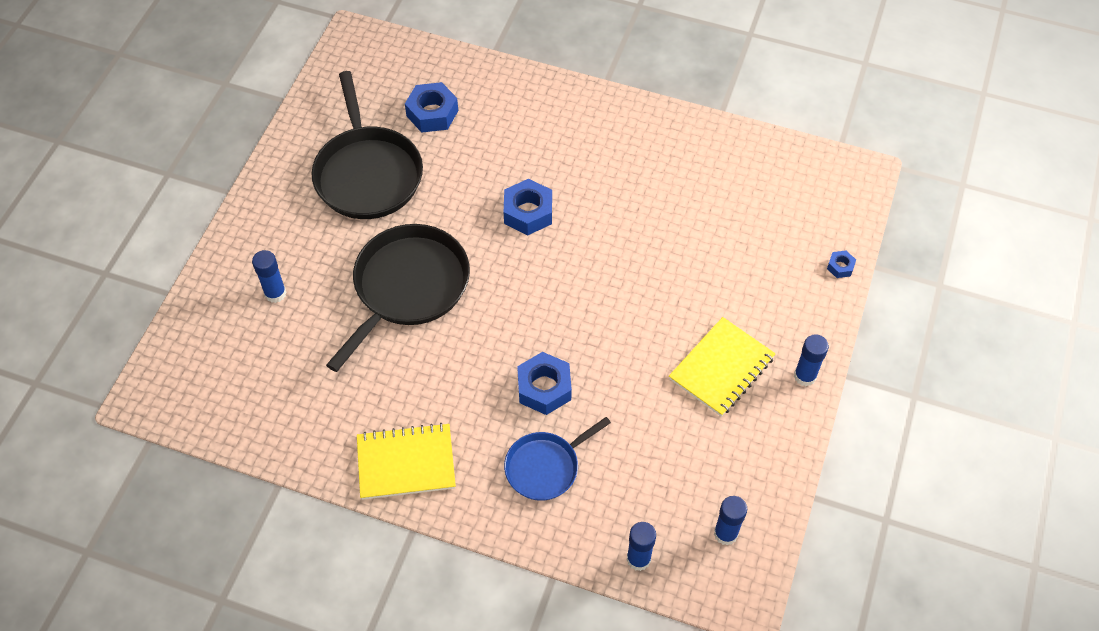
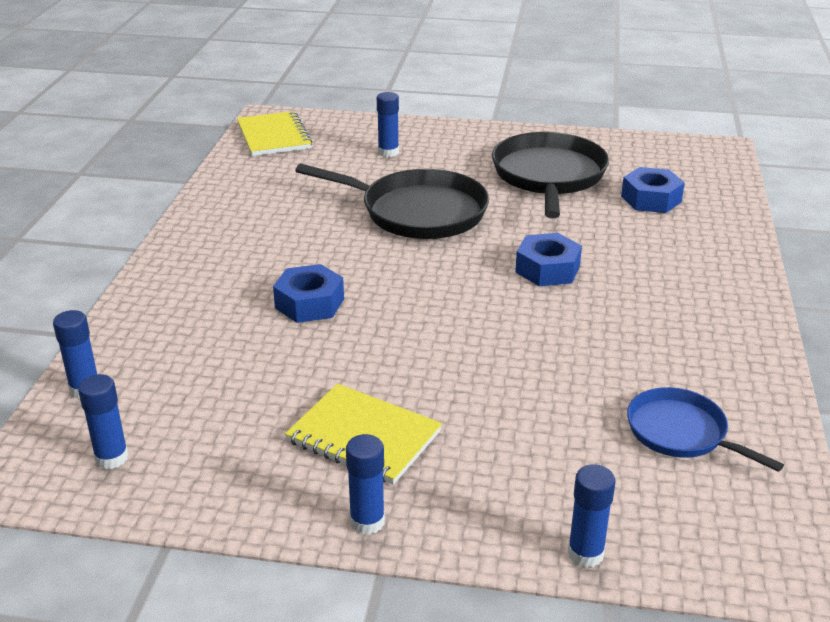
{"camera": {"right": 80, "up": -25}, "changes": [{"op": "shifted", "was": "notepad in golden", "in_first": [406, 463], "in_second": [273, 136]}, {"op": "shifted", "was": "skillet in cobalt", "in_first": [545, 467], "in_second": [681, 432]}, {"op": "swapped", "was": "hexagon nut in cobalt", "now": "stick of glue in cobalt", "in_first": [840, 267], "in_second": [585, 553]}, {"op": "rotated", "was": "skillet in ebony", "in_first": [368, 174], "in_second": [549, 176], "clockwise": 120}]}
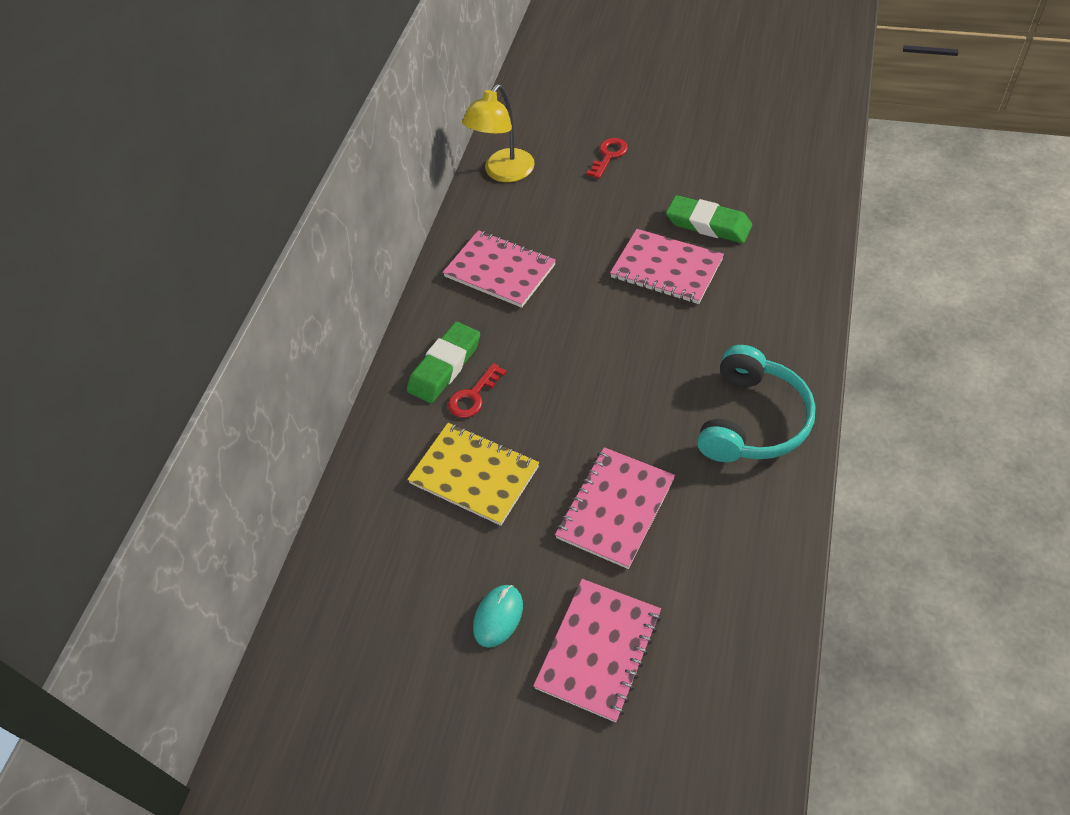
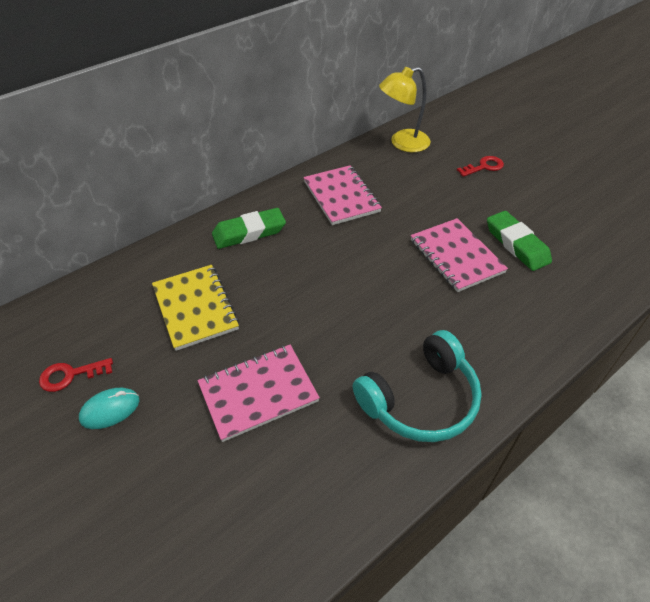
{"camera": {"right": 30, "up": -5}, "changes": [{"op": "gone", "was": "notepad in rosy", "in_first": [598, 650]}, {"op": "shifted", "was": "key in red", "in_first": [473, 396], "in_second": [70, 375]}]}
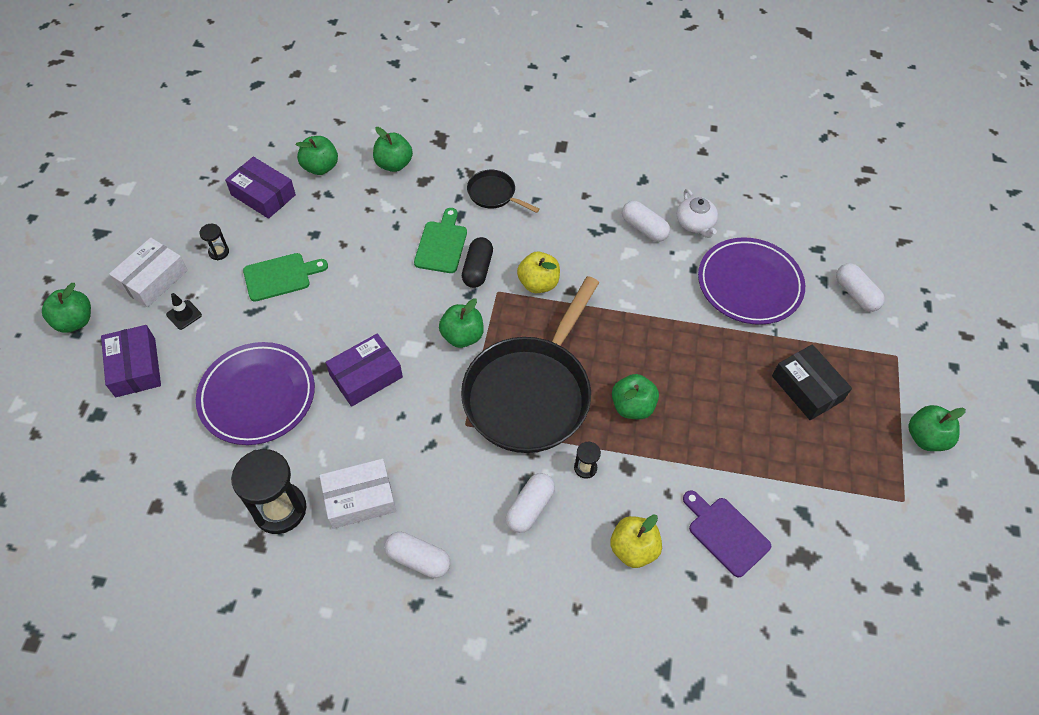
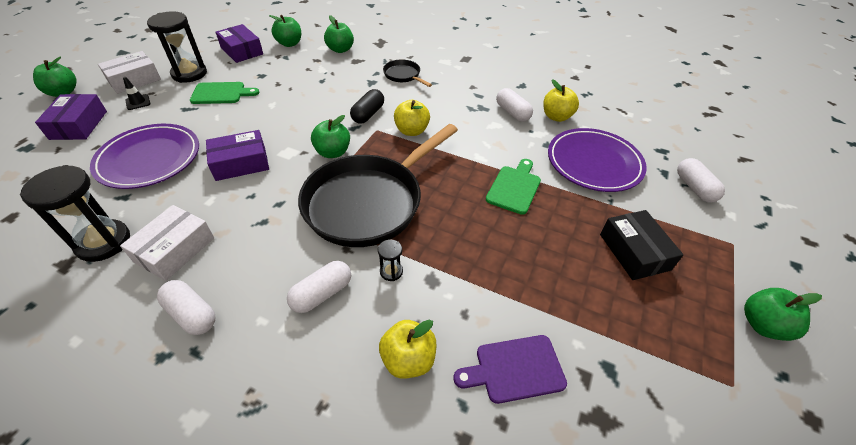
{"camera": {"right": 15, "up": -10}, "changes": [{"op": "gone", "was": "apple in leaf-green", "in_first": [632, 406]}, {"op": "shifted", "was": "bread board in leaf-green", "in_first": [442, 244], "in_second": [514, 187]}, {"op": "swapped", "was": "teapot in snow-white", "now": "apple in golden", "in_first": [695, 223], "in_second": [556, 117]}, {"op": "rotated", "was": "package in snow-white", "in_first": [359, 499], "in_second": [175, 250], "clockwise": -60}, {"op": "rotated", "was": "bread board in violet", "in_first": [725, 533], "in_second": [515, 369], "clockwise": -75}, {"op": "scaled", "was": "hourglass in ebony", "in_first": [219, 252], "in_second": [189, 74], "ratio": 2.21}]}
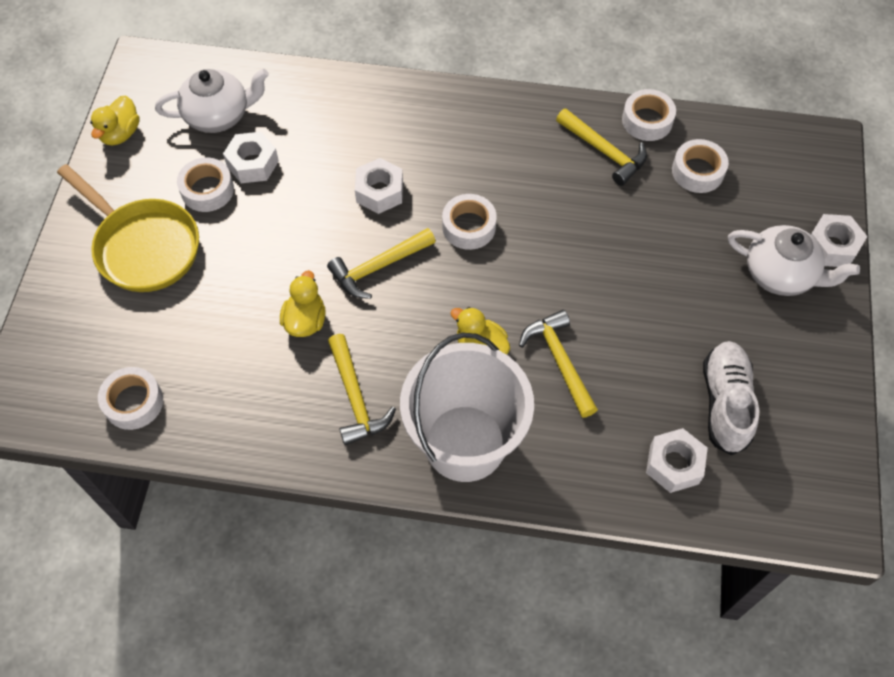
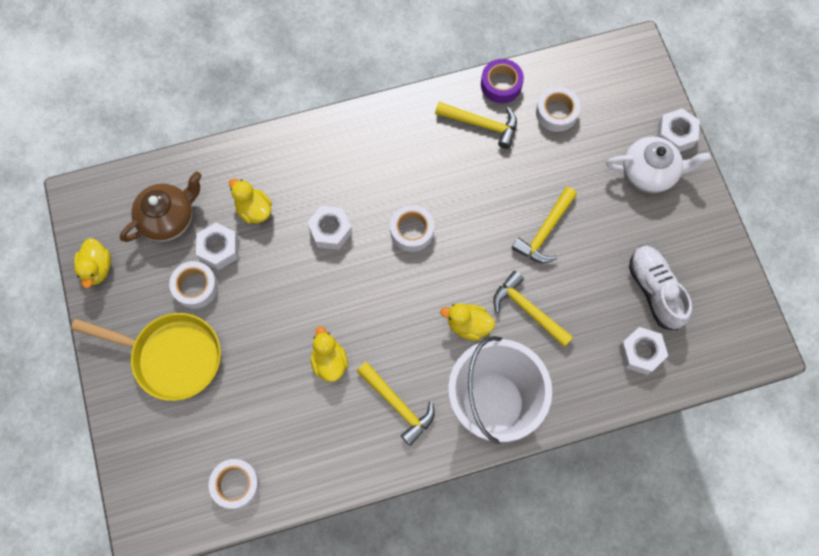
{"camera": {"right": -25, "up": 10}, "changes": [{"op": "new", "now": "rubber duck in golden", "in_second": [254, 210]}, {"op": "shifted", "was": "hammer in golden", "in_first": [378, 267], "in_second": [545, 231]}, {"op": "repainted", "was": "teapot in snow-white", "now": "teapot in brown", "in_first": [218, 115], "in_second": [168, 218]}, {"op": "repainted", "was": "sticky tape in snow-white", "now": "sticky tape in violet", "in_first": [647, 121], "in_second": [501, 84]}]}
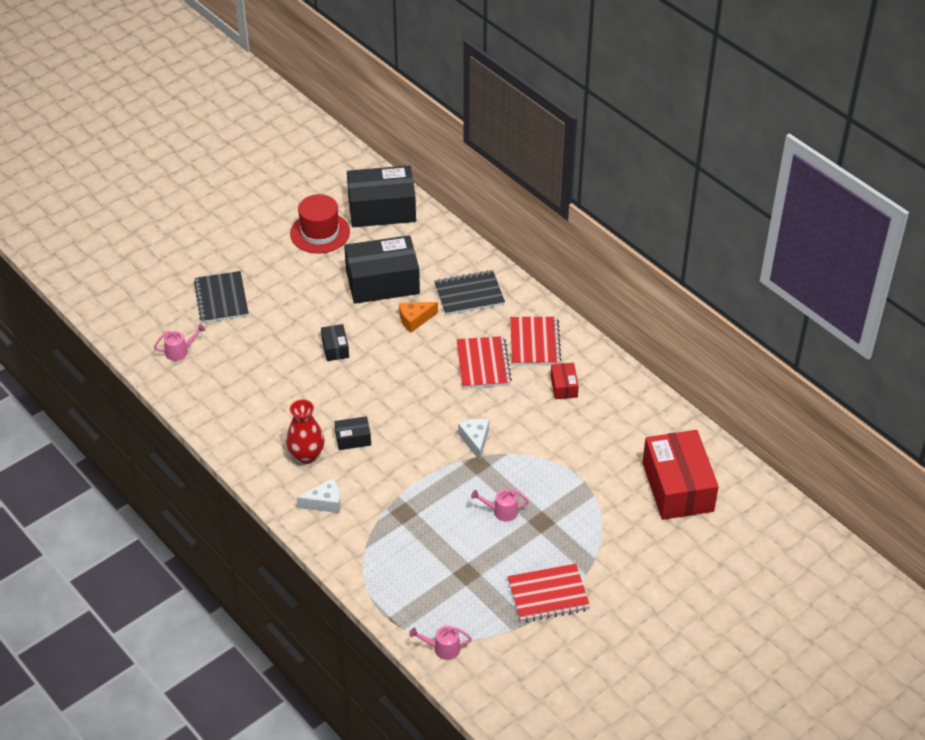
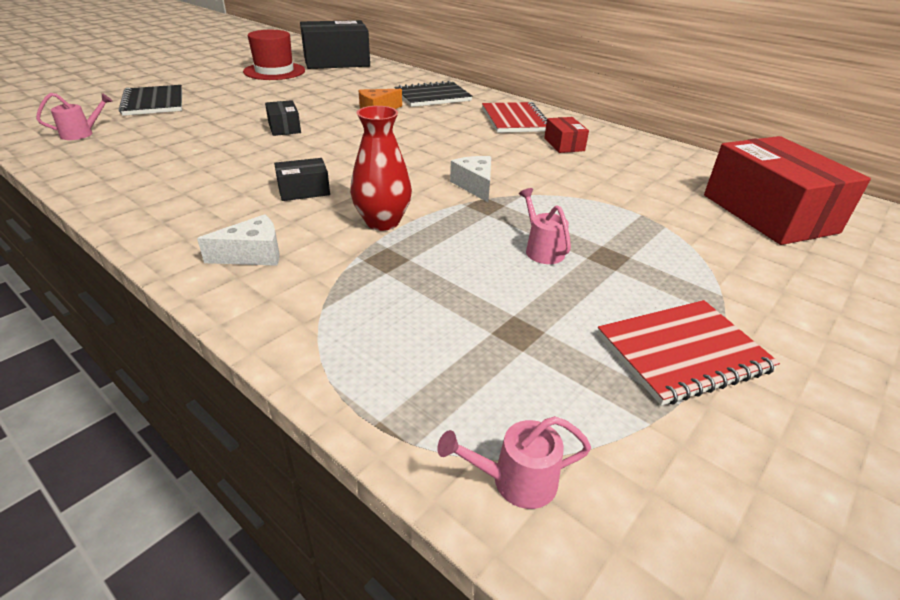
{"camera": {"right": -10, "up": -10}, "changes": [{"op": "gone", "was": "package in ebony", "in_first": [382, 282]}, {"op": "gone", "was": "notepad in red", "in_first": [483, 364]}, {"op": "shifted", "was": "tall vase in red", "in_first": [306, 455], "in_second": [382, 222]}, {"op": "rotated", "was": "watering can in rosy", "in_first": [501, 511], "in_second": [541, 249], "clockwise": 75}]}
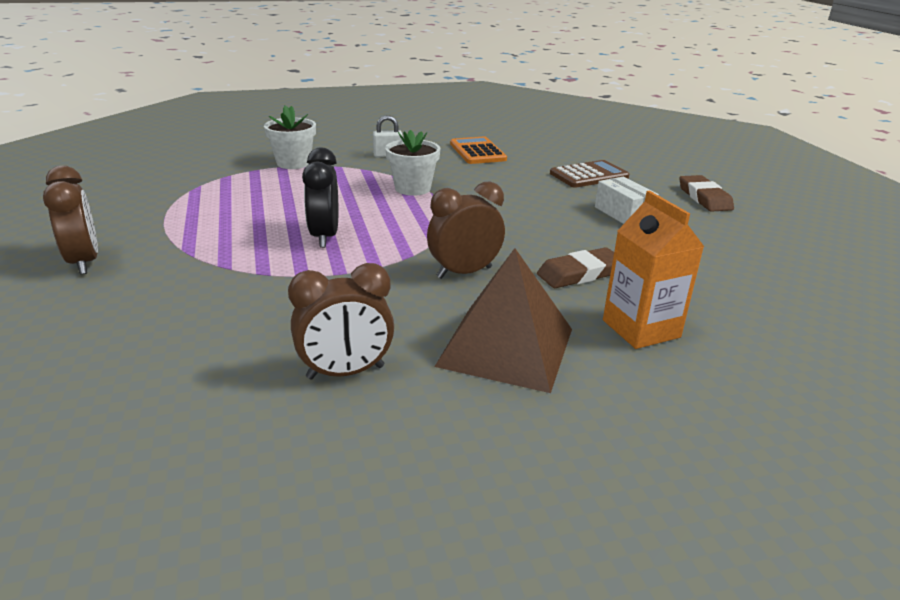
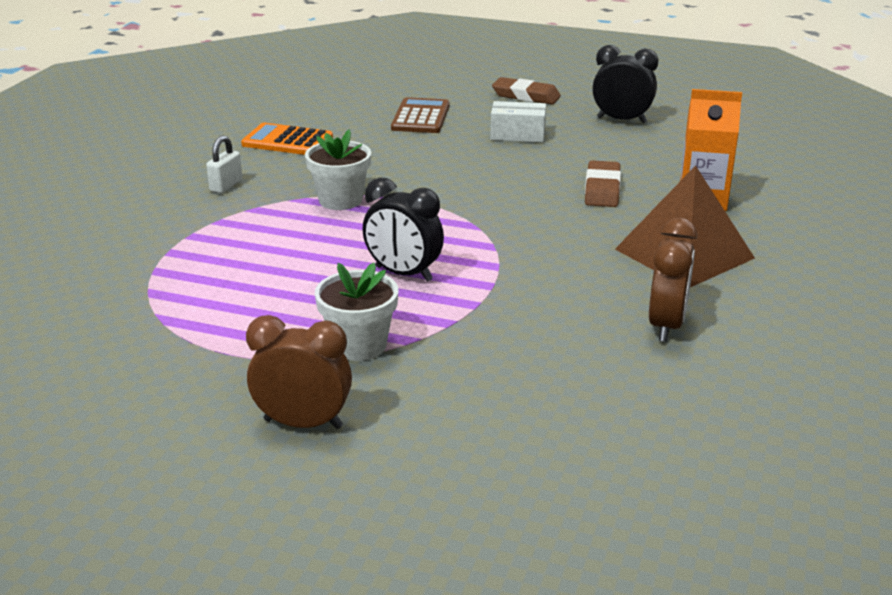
{"camera": {"right": -55, "up": 0}, "changes": [{"op": "gone", "was": "bedside clock in brown", "in_first": [464, 272]}, {"op": "new", "now": "bedside clock in ebony", "in_second": [621, 120]}, {"op": "shifted", "was": "potted plant in snow-white", "in_first": [293, 163], "in_second": [359, 345]}]}
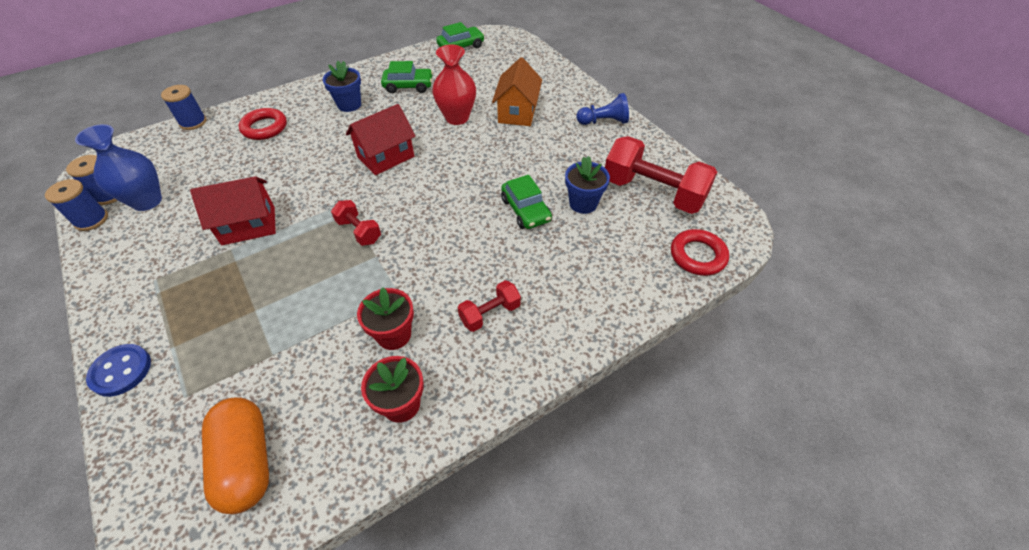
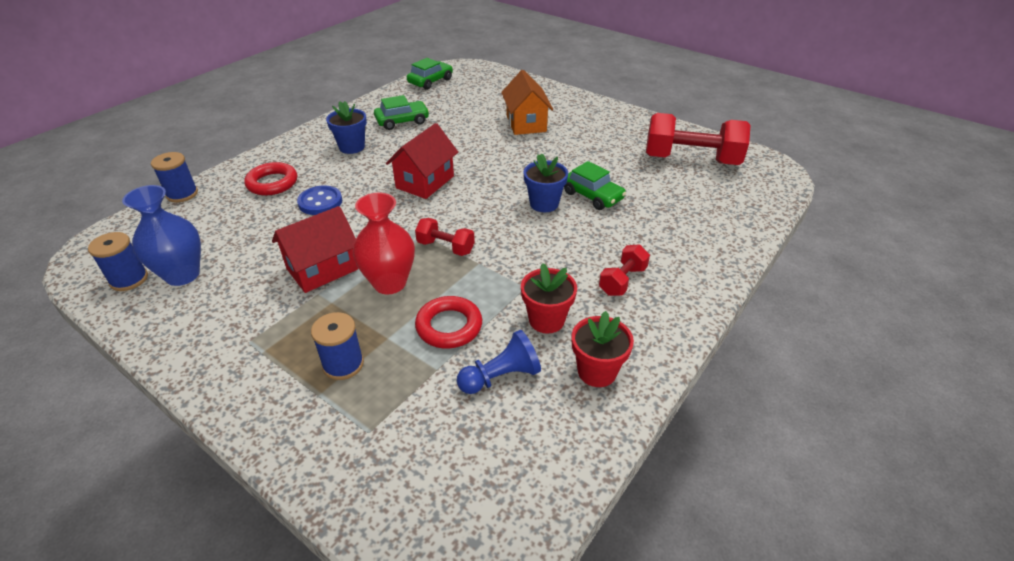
{"camera": {"right": -20, "up": -10}, "changes": [{"op": "gone", "was": "capsule in orange", "in_first": [246, 461]}, {"op": "shifted", "was": "reel of thread in cobalt", "in_first": [91, 220], "in_second": [343, 364]}, {"op": "shifted", "was": "button in cobalt", "in_first": [121, 371], "in_second": [320, 202]}, {"op": "shifted", "was": "tall vase in red", "in_first": [457, 118], "in_second": [389, 283]}, {"op": "shifted", "was": "potted plant in cobalt", "in_first": [583, 203], "in_second": [544, 204]}, {"op": "shifted", "was": "pawn in cobalt", "in_first": [603, 122], "in_second": [501, 376]}, {"op": "shifted", "was": "ring in red", "in_first": [697, 256], "in_second": [449, 326]}]}
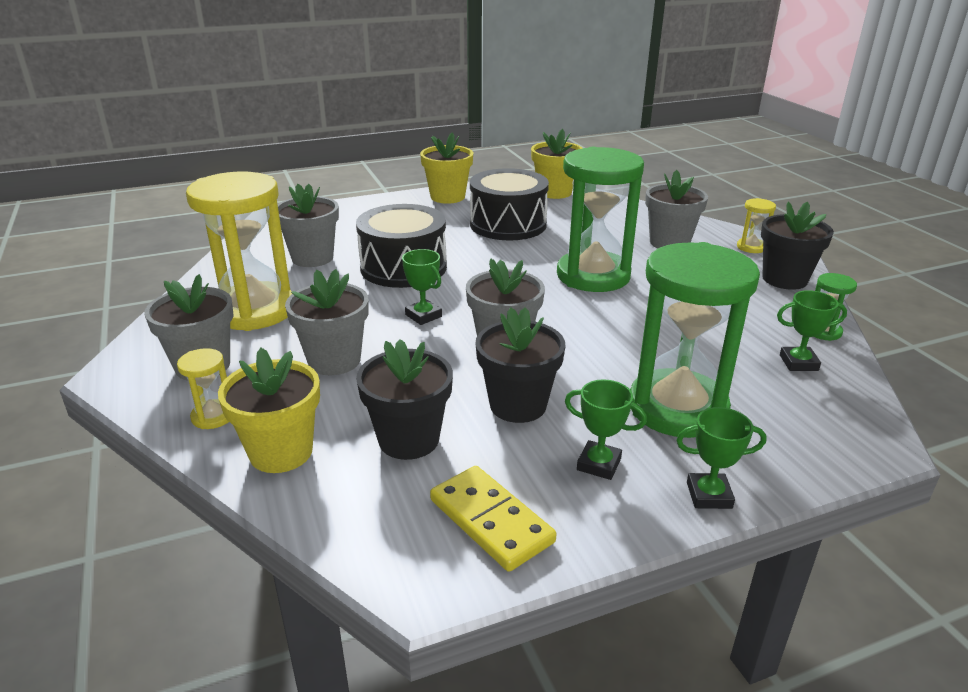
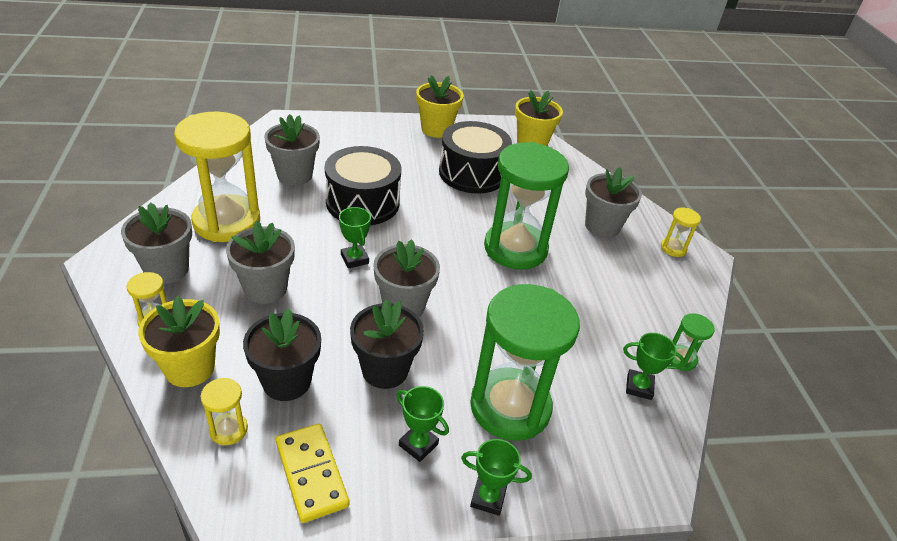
{"camera": {"right": 10, "up": 10}, "changes": [{"op": "gone", "was": "potted plant in ebony", "in_first": [784, 279]}, {"op": "new", "now": "hourglass in golden", "in_second": [228, 430]}]}
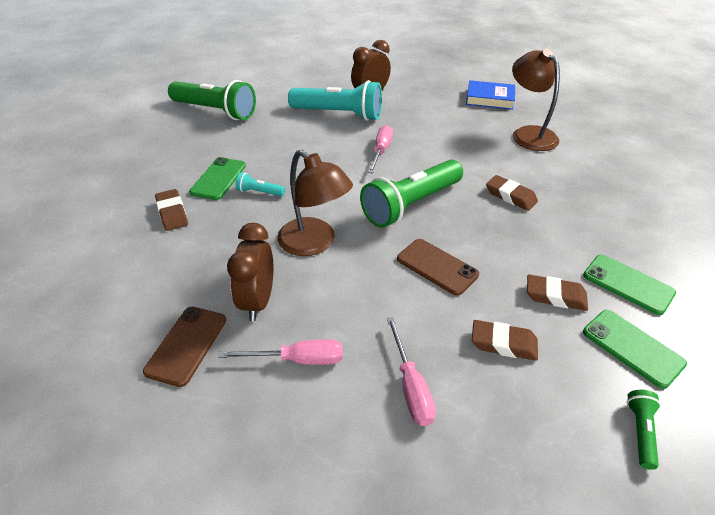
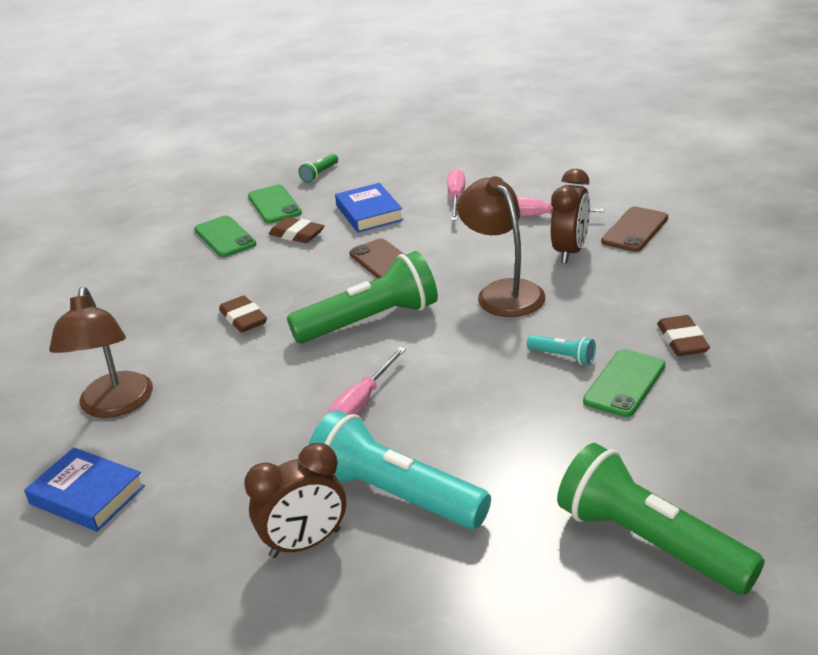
{"camera": {"right": -160, "up": -10}, "changes": [{"op": "swapped", "was": "pencil eraser in brown", "now": "hardcover in cobalt", "in_first": [503, 343], "in_second": [369, 213]}]}
